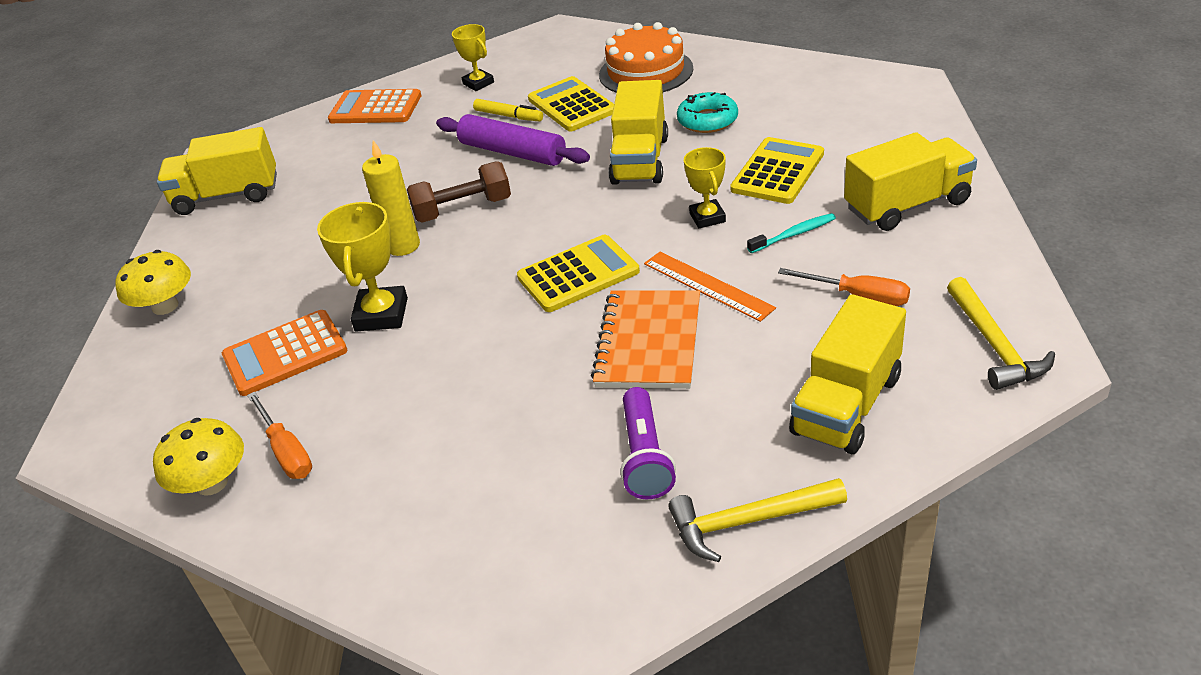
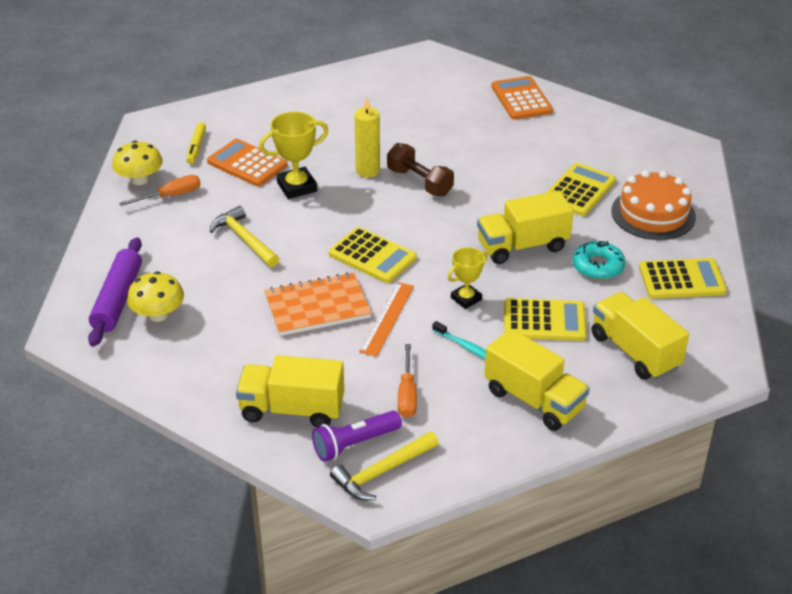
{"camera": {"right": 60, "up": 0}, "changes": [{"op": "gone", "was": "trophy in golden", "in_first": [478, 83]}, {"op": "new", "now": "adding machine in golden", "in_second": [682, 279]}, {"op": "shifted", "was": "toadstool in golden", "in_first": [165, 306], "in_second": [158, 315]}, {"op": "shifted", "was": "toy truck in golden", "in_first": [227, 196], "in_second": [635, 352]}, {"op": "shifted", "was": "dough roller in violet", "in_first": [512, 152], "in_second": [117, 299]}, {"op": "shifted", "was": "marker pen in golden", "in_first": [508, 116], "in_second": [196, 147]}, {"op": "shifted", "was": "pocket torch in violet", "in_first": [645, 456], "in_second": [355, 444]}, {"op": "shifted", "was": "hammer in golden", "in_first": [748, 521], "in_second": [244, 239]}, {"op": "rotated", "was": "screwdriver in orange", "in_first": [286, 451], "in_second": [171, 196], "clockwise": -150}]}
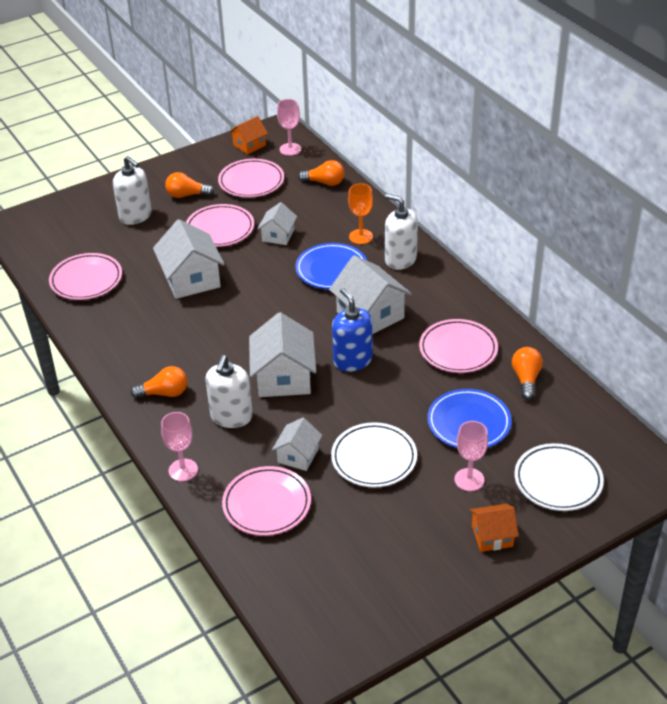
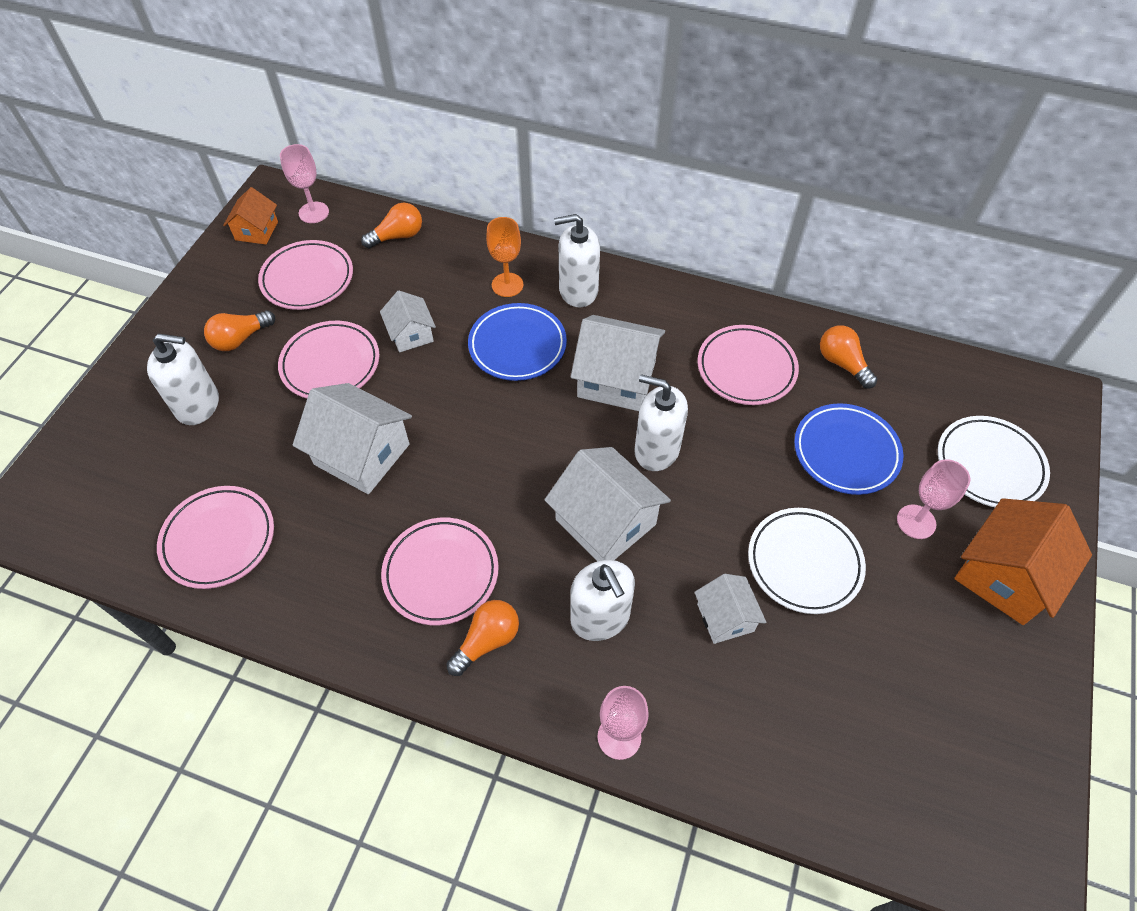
{"camera": {"right": -40, "up": 15}, "changes": [{"op": "shifted", "was": "plate in rosy", "in_first": [267, 504], "in_second": [441, 573]}, {"op": "repainted", "was": "pump bottle in cobalt", "now": "pump bottle in snow-white", "in_first": [352, 360], "in_second": [656, 450]}, {"op": "scaled", "was": "toy house in orange", "in_first": [492, 536], "in_second": [1005, 576], "ratio": 1.74}]}
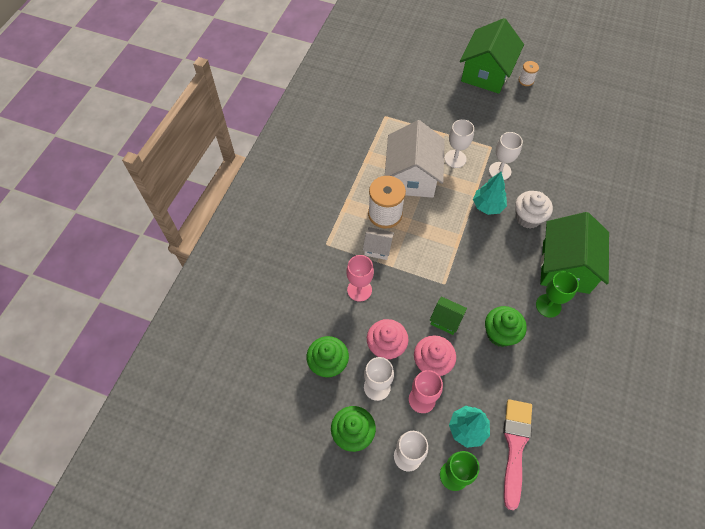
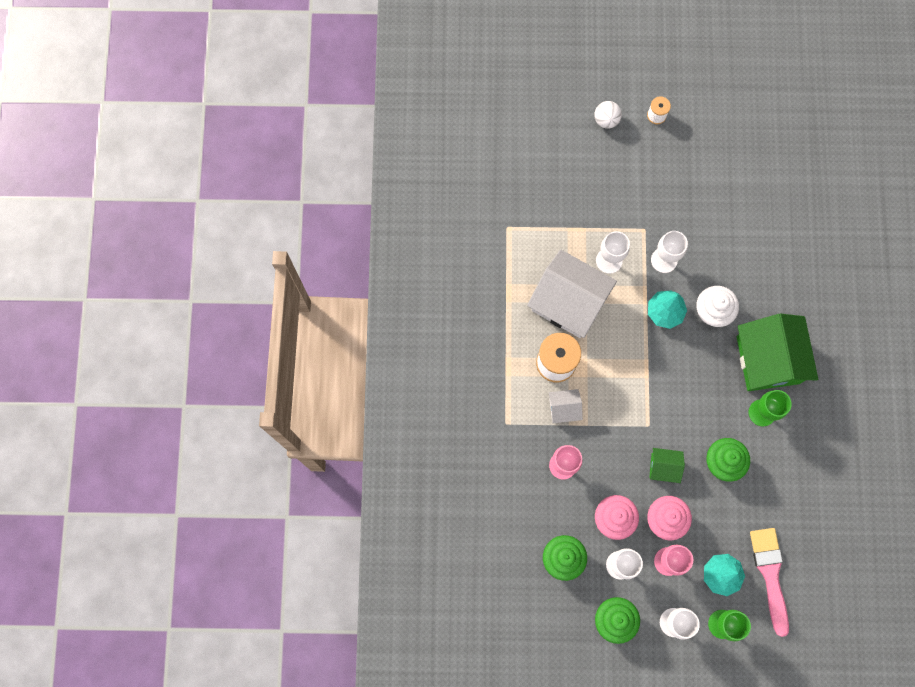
{"camera": {"right": -20, "up": 15}, "changes": [{"op": "swapped", "was": "toy house in leaf-green", "now": "ball in snow-white", "in_first": [486, 73], "in_second": [606, 120]}, {"op": "rotated", "was": "toy house in snow-white", "in_first": [412, 176], "in_second": [568, 302], "clockwise": -45}]}
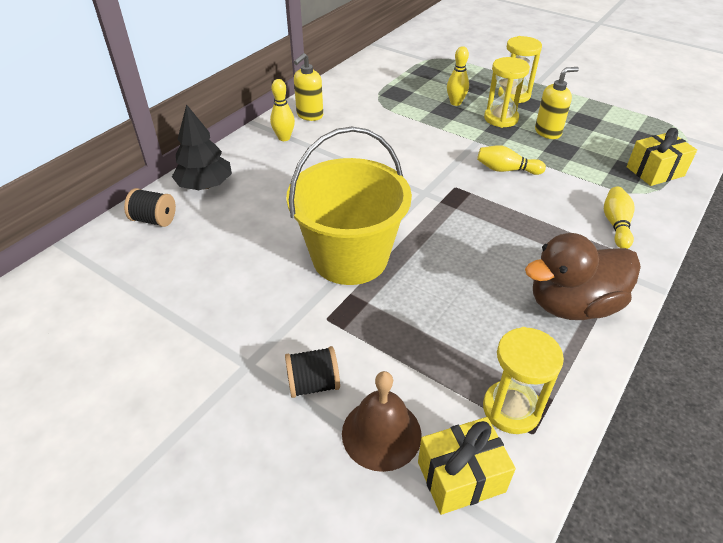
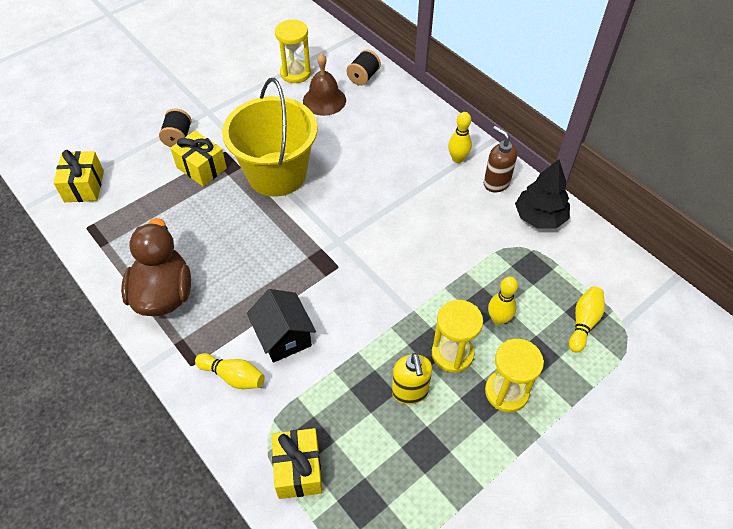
{"camera": {"right": 105, "up": 10}, "changes": [{"op": "new", "now": "wrapped gift in golden", "in_second": [201, 168]}, {"op": "new", "now": "toy house in ebony", "in_second": [284, 337]}, {"op": "shifted", "was": "toy tree in ebony", "in_first": [205, 185], "in_second": [539, 217]}, {"op": "shifted", "was": "hand bell in brown", "in_first": [381, 433], "in_second": [324, 100]}, {"op": "shifted", "was": "skittle in golden", "in_first": [506, 170], "in_second": [583, 322]}, {"op": "shifted", "was": "hourglass in golden", "in_first": [511, 409], "in_second": [295, 73]}, {"op": "repainted", "was": "pump bottle in golden", "now": "pump bottle in brown", "in_first": [309, 115], "in_second": [496, 183]}]}
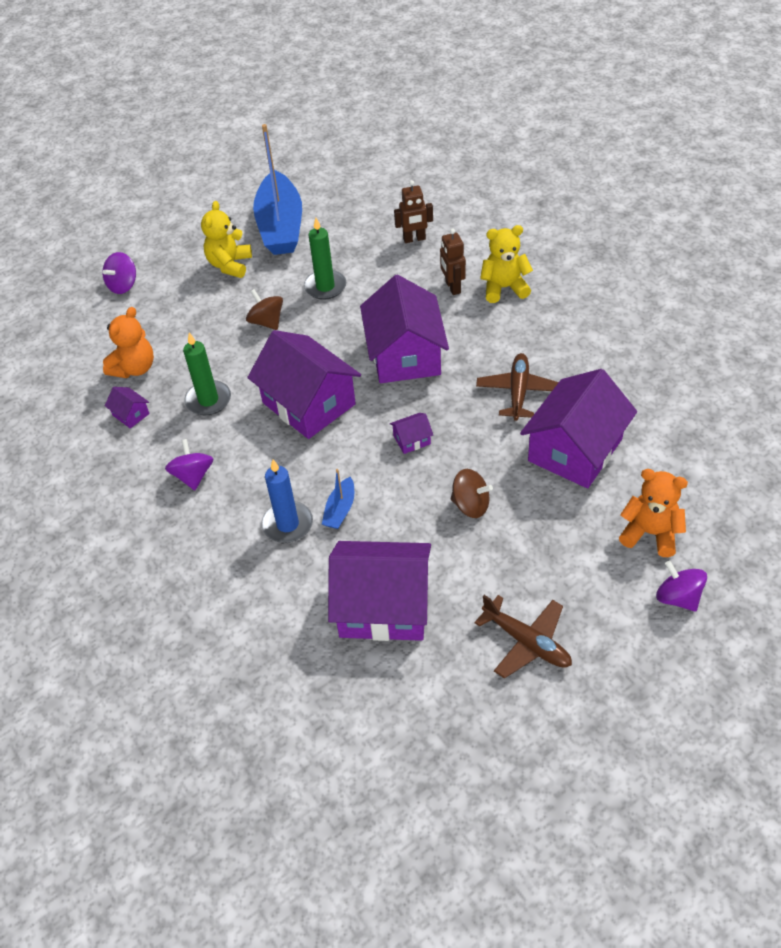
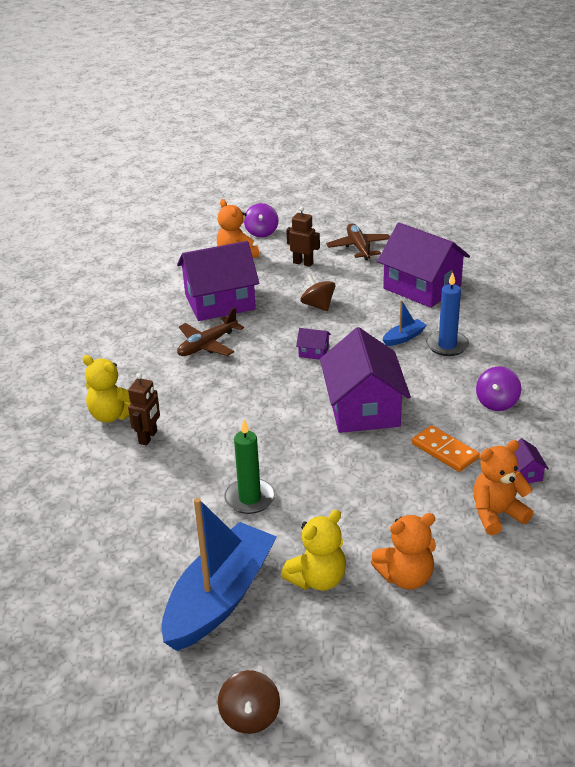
{"camera": {"right": -145, "up": -15}, "changes": [{"op": "gone", "was": "toy top in violet", "in_first": [123, 285]}, {"op": "gone", "was": "toy house in violet", "in_first": [405, 355]}, {"op": "new", "now": "teddy in orange", "in_second": [406, 577]}, {"op": "shifted", "was": "toy top in brown", "in_first": [267, 322], "in_second": [250, 716]}, {"op": "shifted", "was": "robot figure in brown", "in_first": [414, 239], "in_second": [303, 263]}, {"op": "swapped", "was": "candle in leaf-green", "now": "domino piece in orange", "in_first": [208, 400], "in_second": [445, 451]}]}
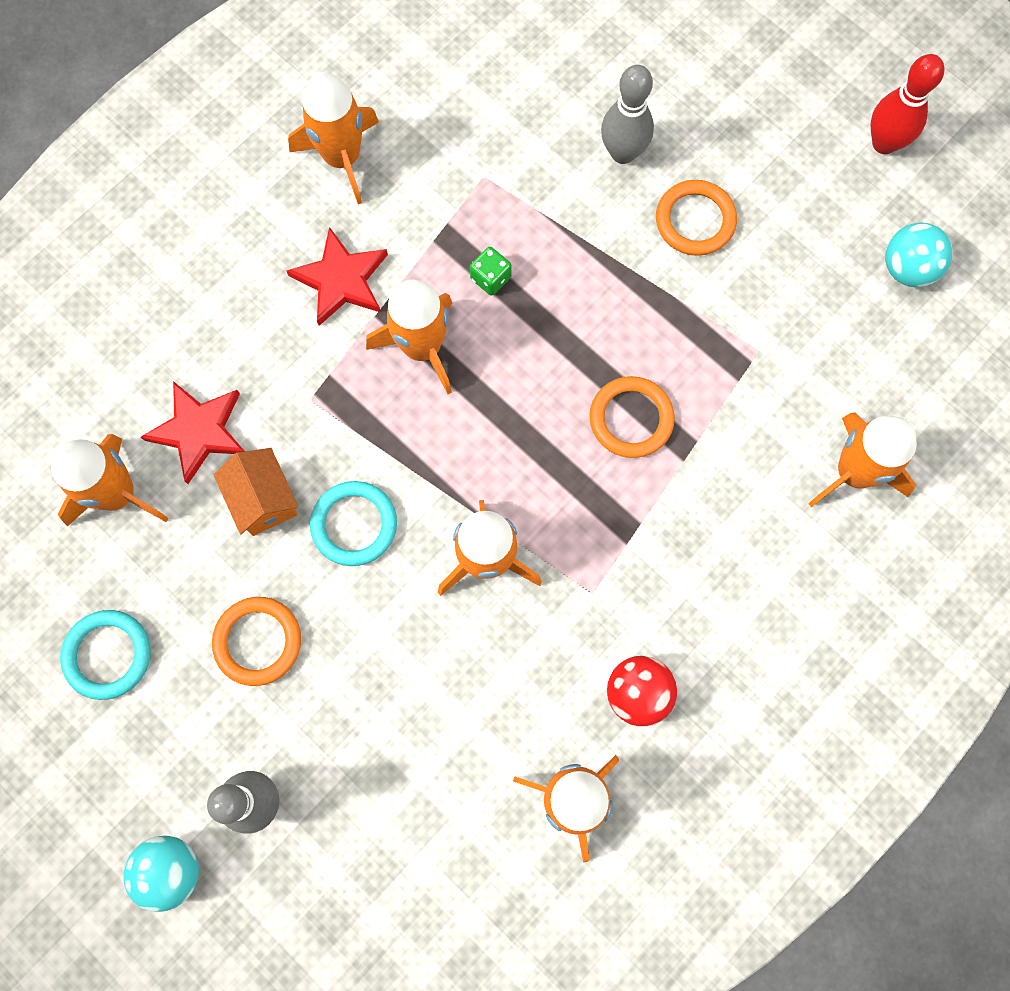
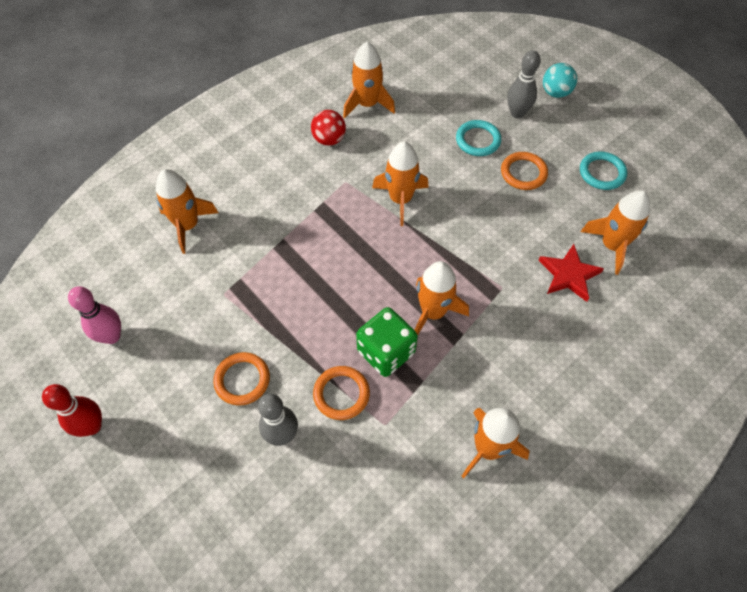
{"camera": {"right": -175, "up": -15}, "changes": [{"op": "gone", "was": "toy house in orange", "in_first": [263, 499]}, {"op": "gone", "was": "star in red", "in_first": [341, 280]}, {"op": "shifted", "was": "ring in aqua", "in_first": [354, 524], "in_second": [478, 140]}, {"op": "shifted", "was": "ring in orange", "in_first": [631, 419], "in_second": [341, 394]}, {"op": "swapped", "was": "ball in aqua", "now": "skittle in rosy", "in_first": [907, 268], "in_second": [112, 336]}, {"op": "scaled", "was": "game die in leaf-green", "in_first": [490, 278], "in_second": [386, 352], "ratio": 2.13}]}
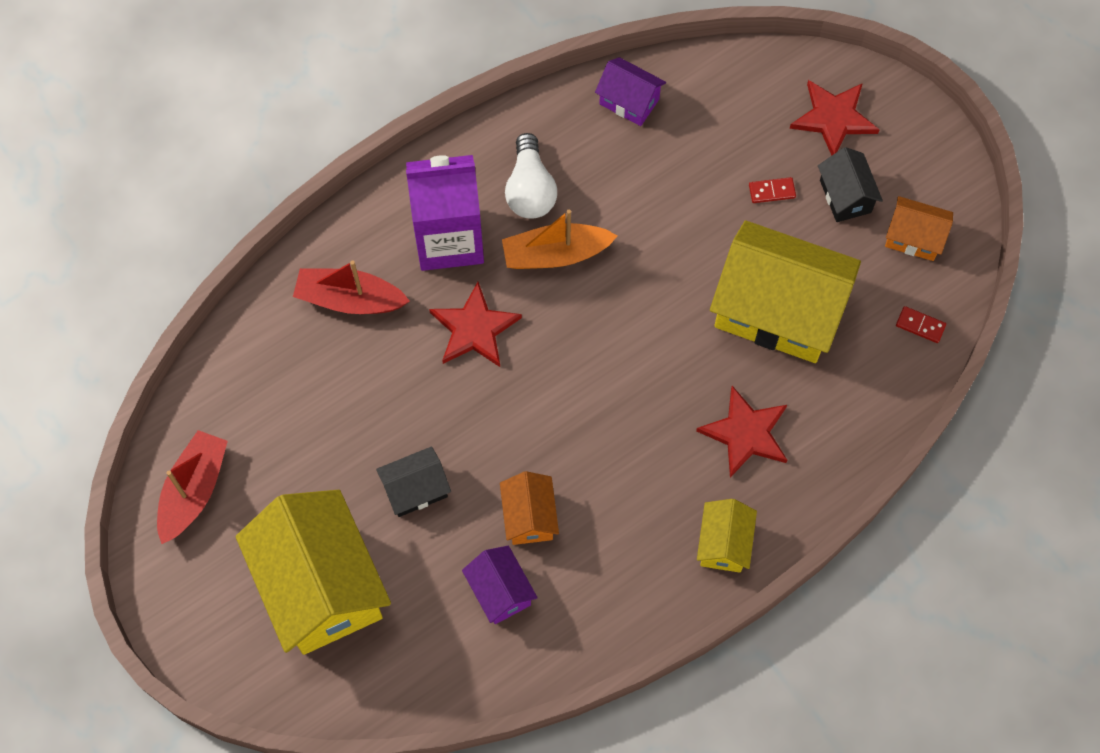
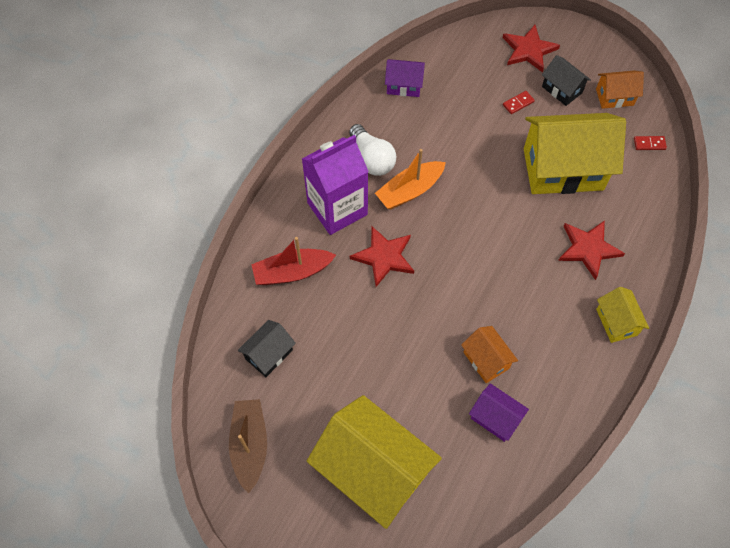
{"camera": {"right": -25, "up": -5}, "changes": [{"op": "shifted", "was": "toy house in ebony", "in_first": [415, 489], "in_second": [269, 354]}, {"op": "repainted", "was": "sailboat in red", "now": "sailboat in brown", "in_first": [194, 491], "in_second": [250, 445]}]}
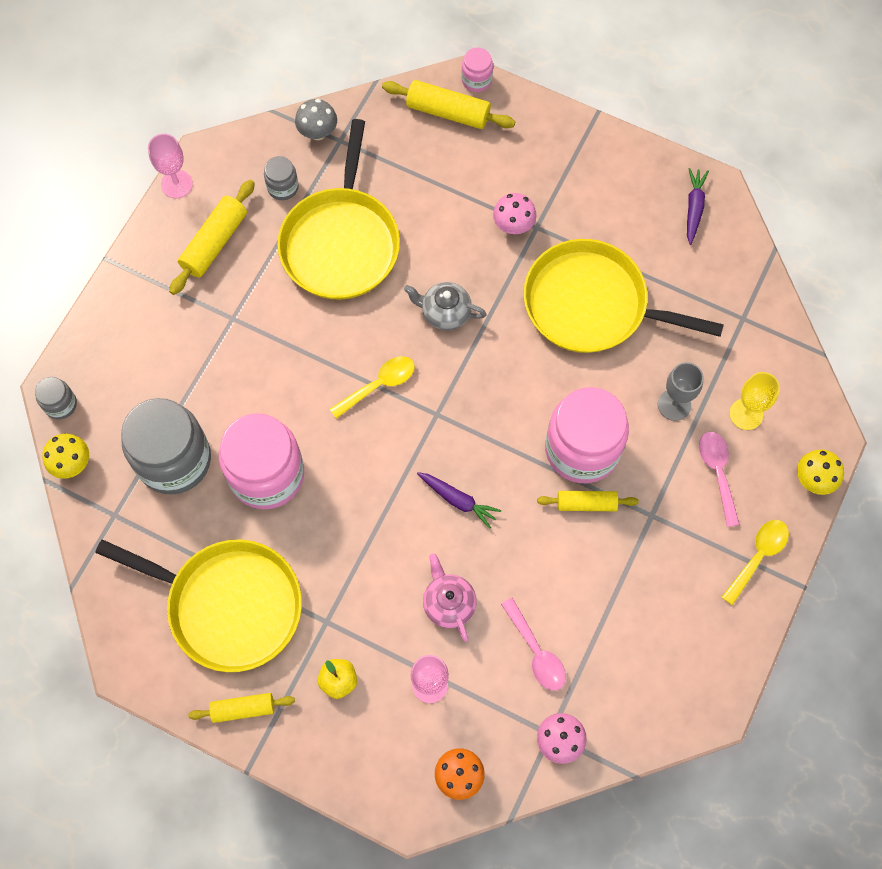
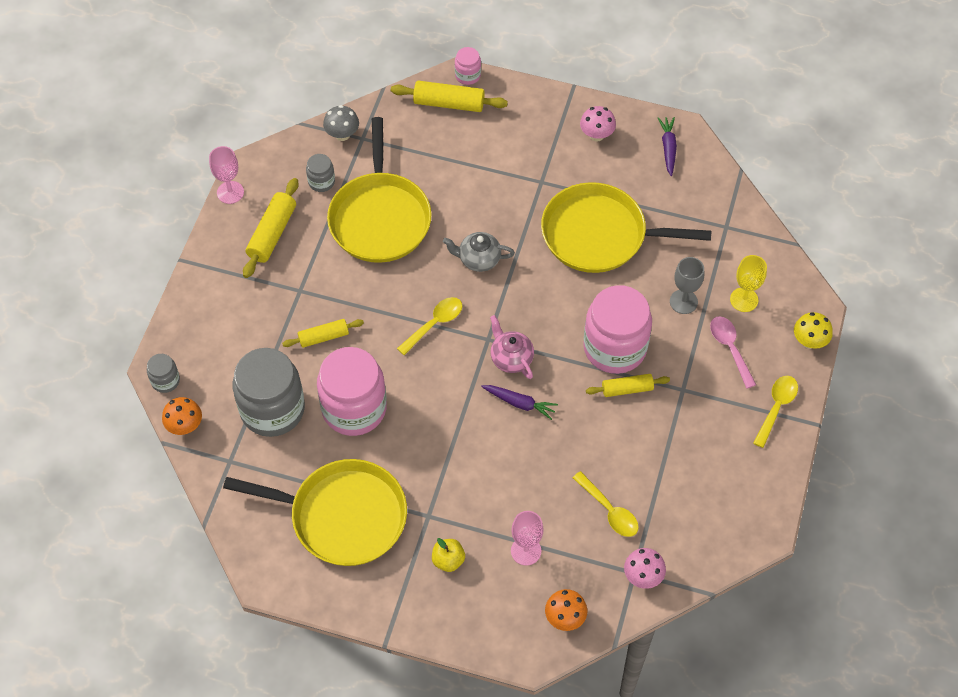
{"camera": {"right": -10, "up": -10}, "changes": [{"op": "shifted", "was": "dough roller in golden", "in_first": [243, 709], "in_second": [323, 337]}, {"op": "shifted", "was": "teapot in rosy", "in_first": [448, 603], "in_second": [511, 358]}, {"op": "shifted", "was": "toadstool in rosy", "in_first": [513, 225], "in_second": [596, 135]}, {"op": "repainted", "was": "toadstool in golden", "now": "toadstool in orange", "in_first": [72, 463], "in_second": [185, 426]}, {"op": "repainted", "was": "tablespoon in rosy", "now": "tablespoon in golden", "in_first": [536, 652], "in_second": [609, 510]}]}
